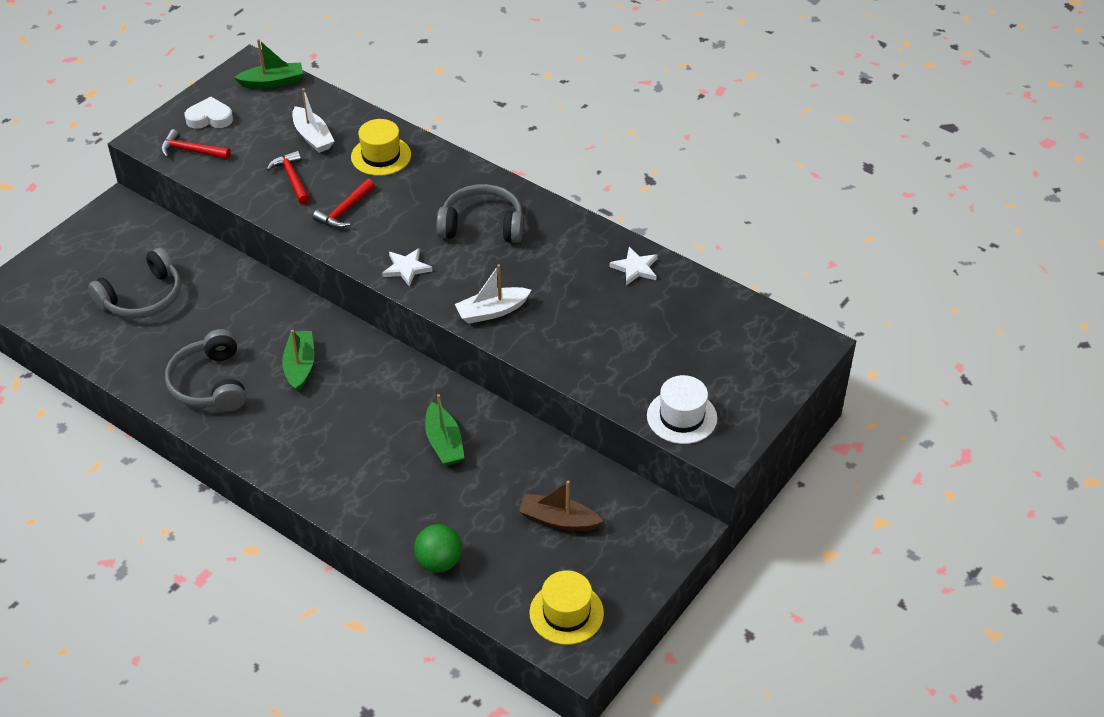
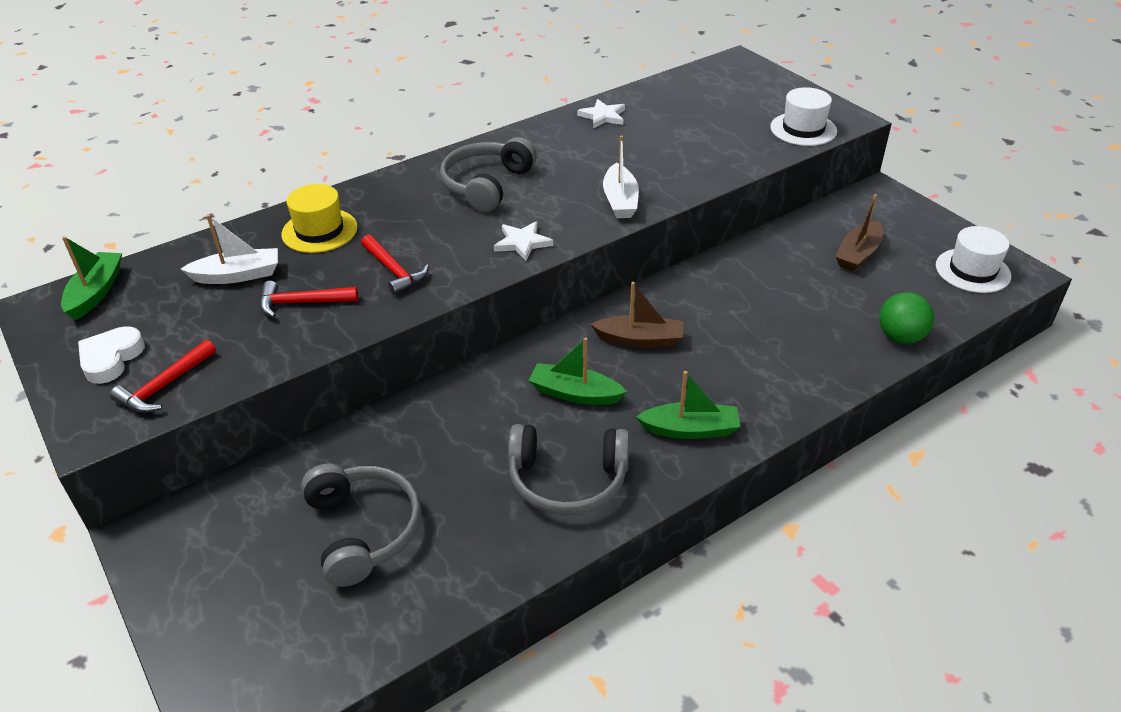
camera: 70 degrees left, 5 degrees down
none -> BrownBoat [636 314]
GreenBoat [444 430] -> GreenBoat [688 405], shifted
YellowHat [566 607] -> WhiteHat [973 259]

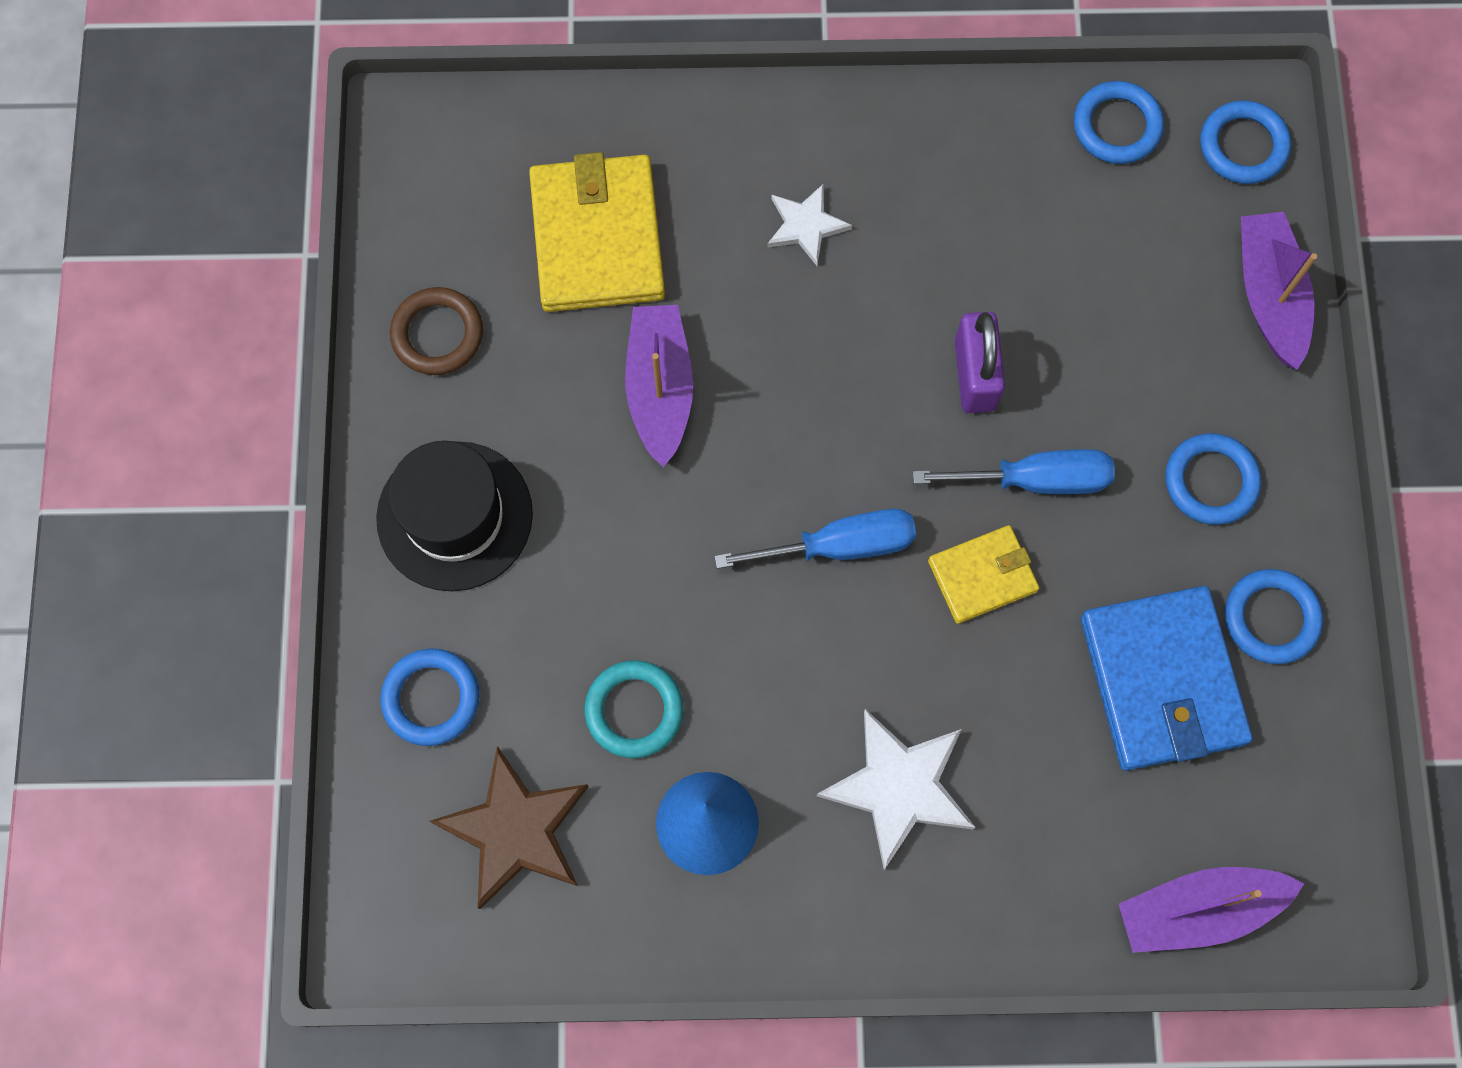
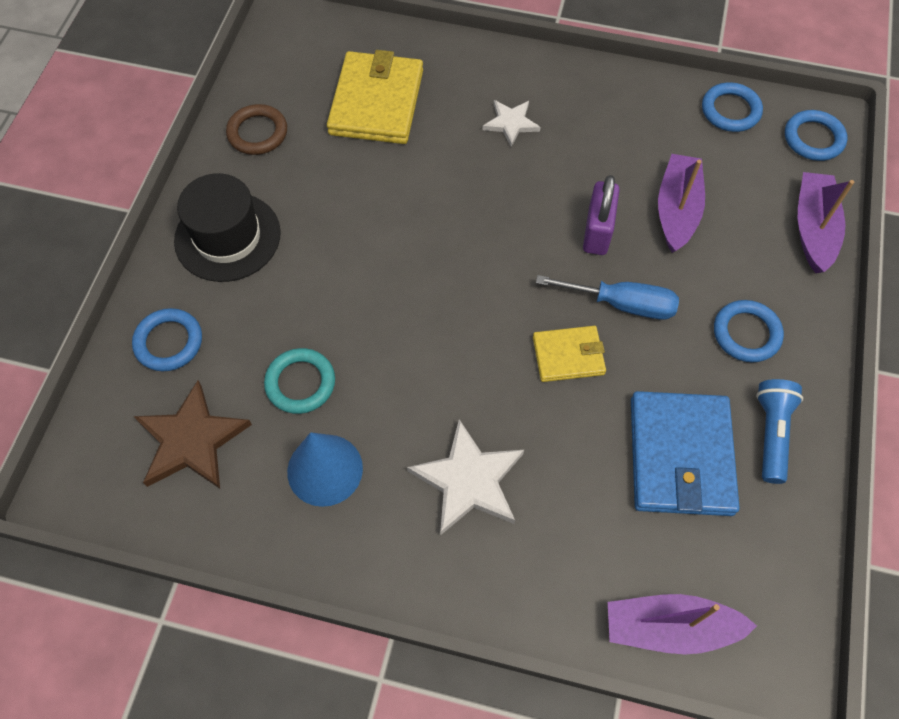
camera: 15 degrees right, 10 degrees down
PurpleBoat [659 386] -> PurpleBoat [681 203], shifted
BlueRing [1274 616] -> BlueFlashlight [779 431]
BlueScrewdriver [815 539] -> none

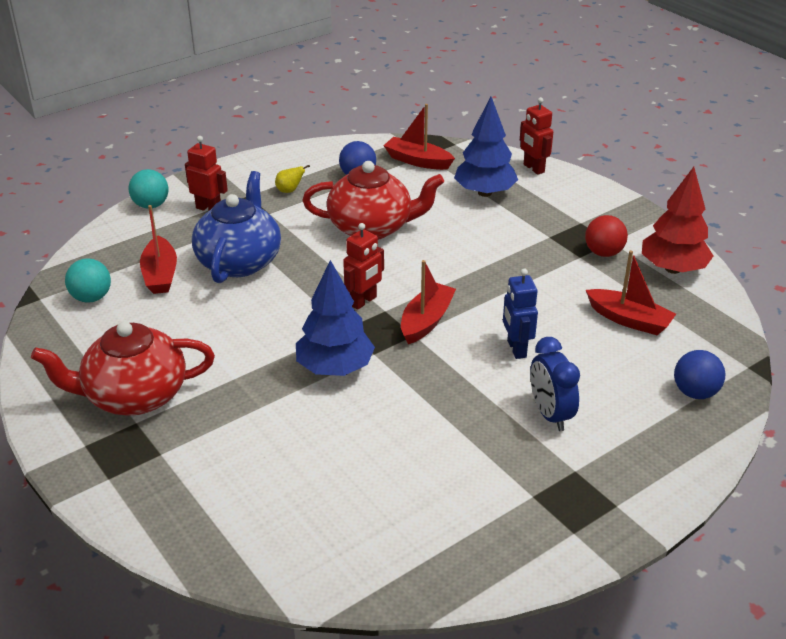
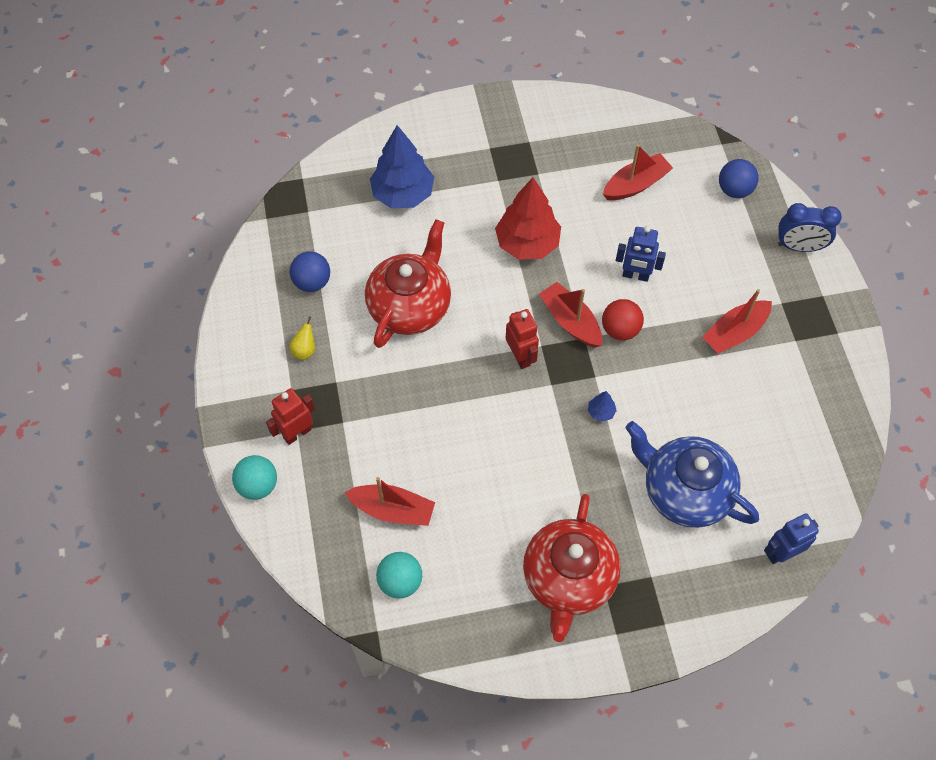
camera: 65 degrees left, 25 degrees up
RedTree [677 220] -> RedTree [528 218], shifted
BlueTree [335 318] -> BlueTree [602 406], x0.41
RedBall [606 236] -> RedBall [623 319], shifted
BlueTeapot [236 227] -> BlueTeapot [692 474], shifted
RedBoat [419 137] -> RedBoat [737 321], shifted
none -> BlueRobot [791 538]
BlueClock [555 384] -> BlueClock [810 227], shifted
RedRobot [536 136] -> none

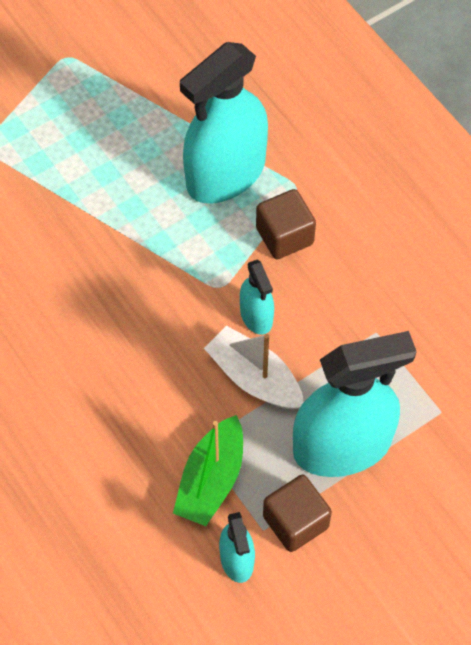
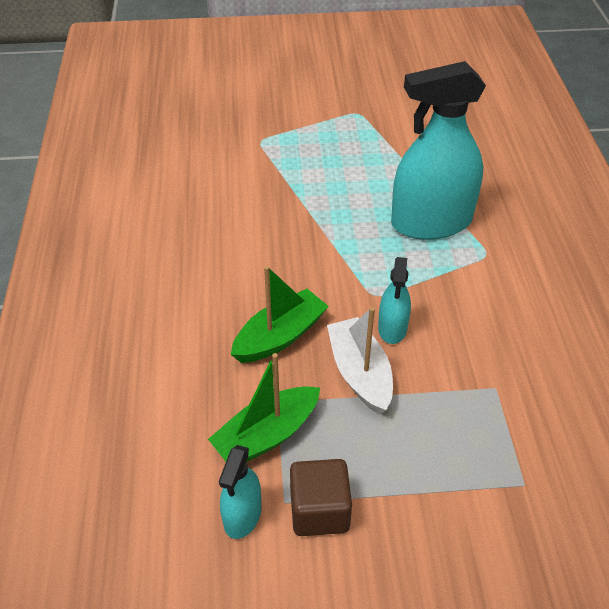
camera: 30 degrees right, 15 degrees down
none -> GreenBoat [280 314]
BrownCube [286 224] -> none
TurquoiseSprayBottle [355 404] -> none

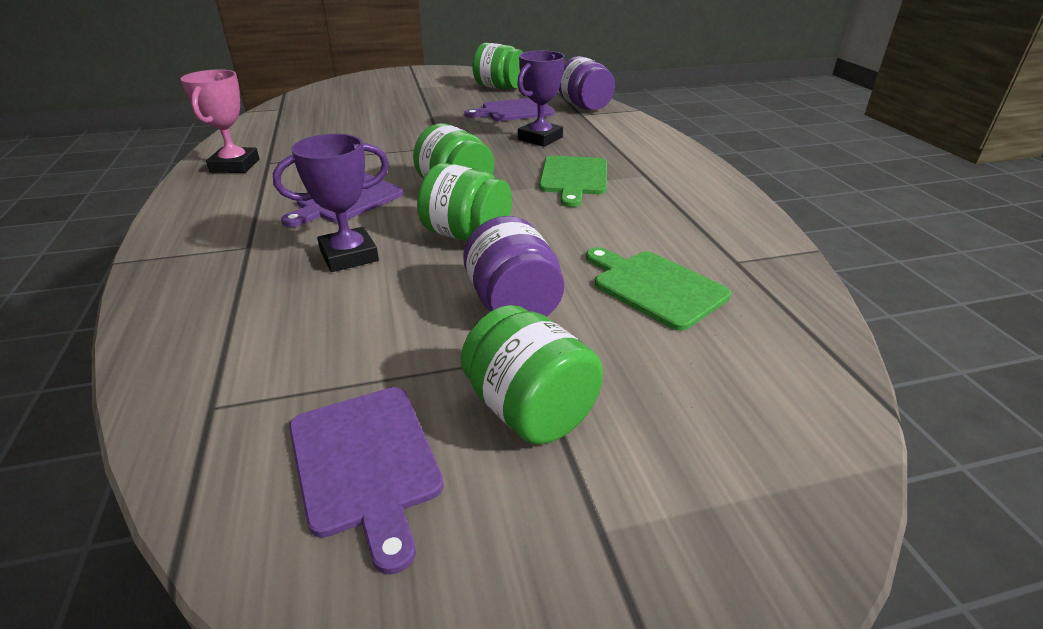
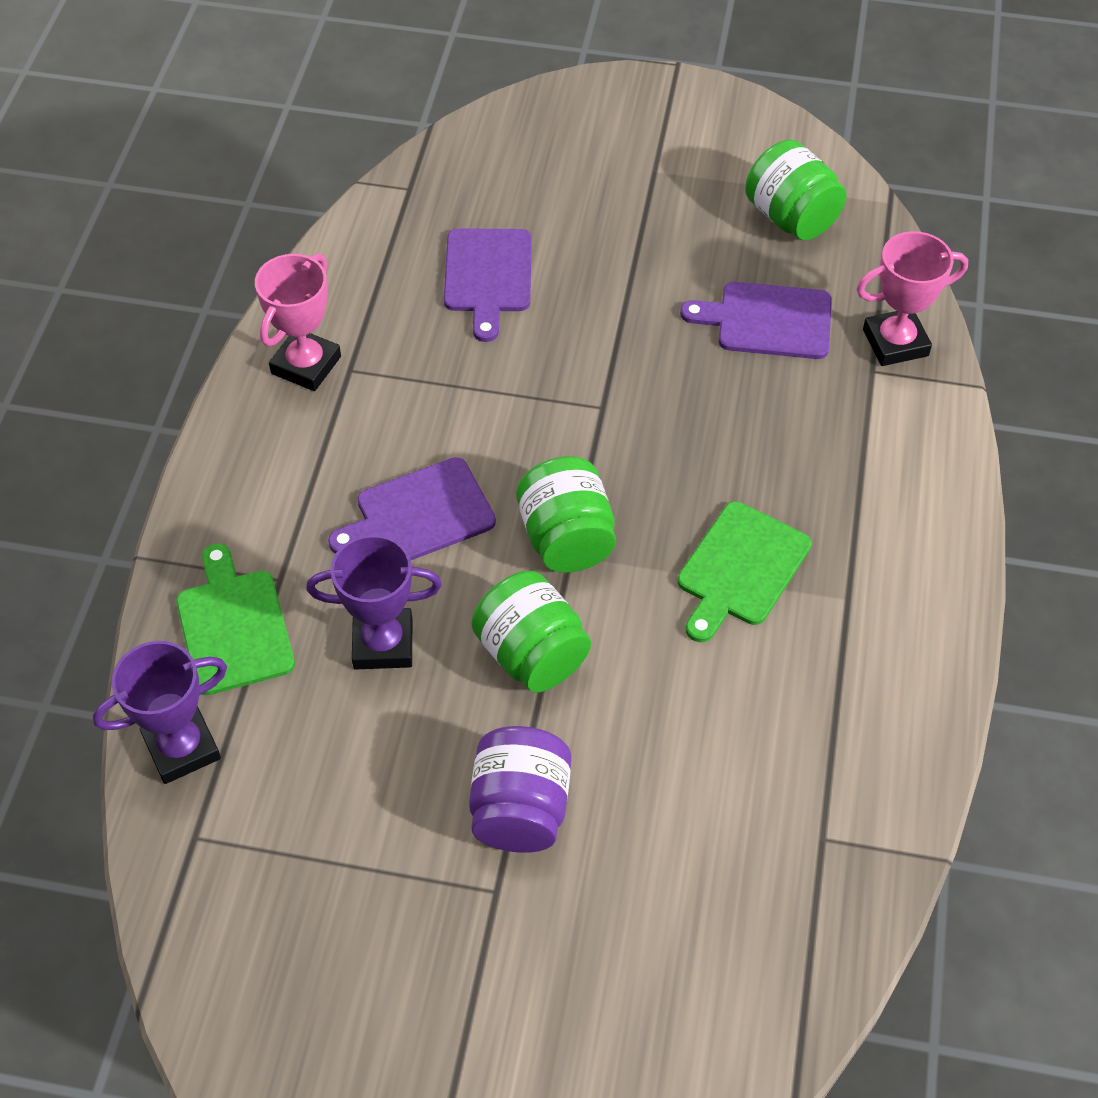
camera: 25 degrees right, 20 degrees up
PurpleTrophy [541 99] -> PurpleTrophy [160 712], shifted
GreenCuttingBoard [658 289] -> GreenCuttingBoard [235 619], shifted
PurpleCuttingBoard [366 481] -> PurpleCuttingBoard [488 285], shifted
PurpleJar [587 83] -> PinkTrophy [912 298]
GreenJar [532 375] -> none

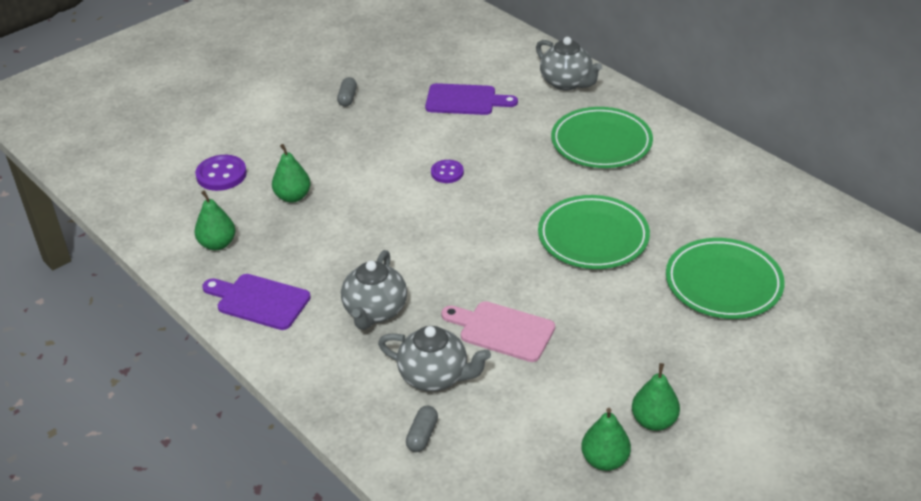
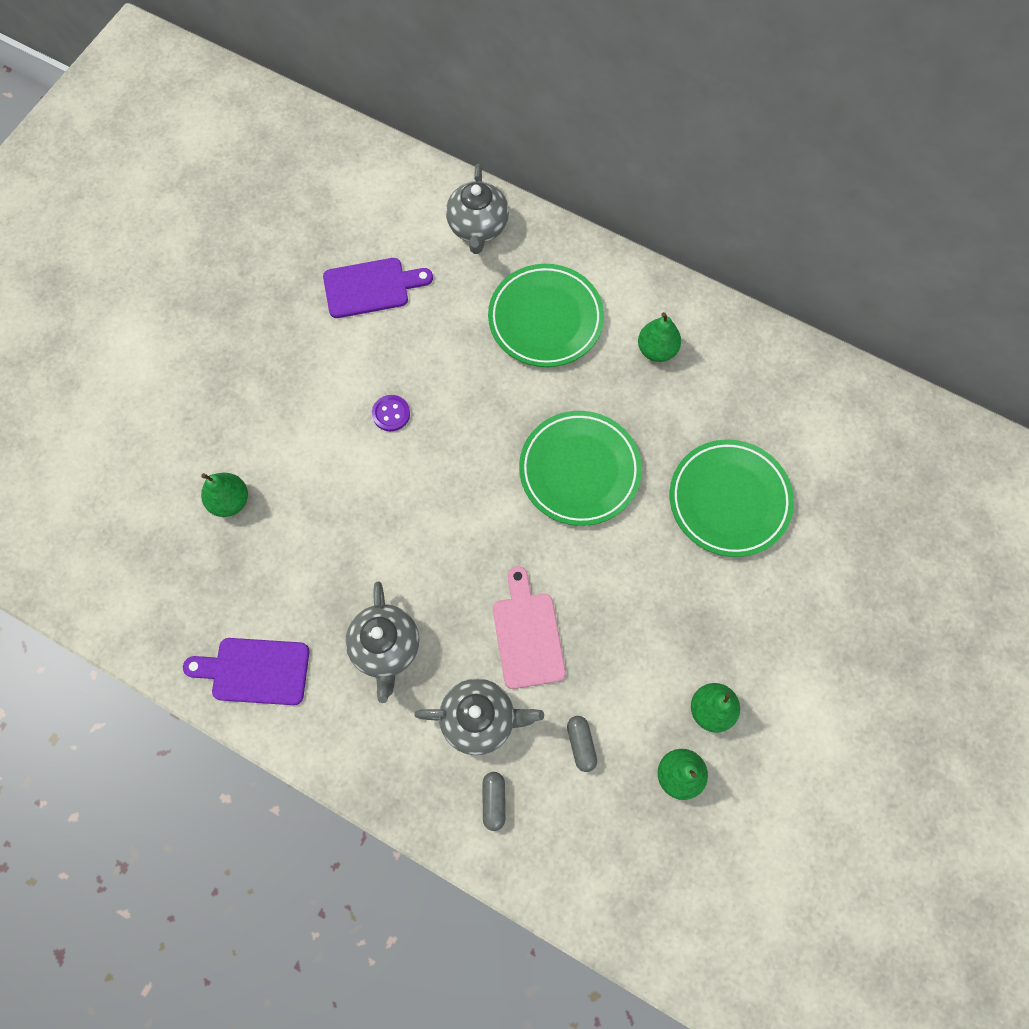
camera: 20 degrees left, 30 degrees up
GreyTeapot [569 64] -> GreyTeapot [477 209], 60 degrees clockwise
PinkCuttingBoard [498 331] -> PinkCuttingBoard [529 627], 75 degrees clockwise
GreyCapsule [347 92] -> GreyCapsule [582 744], shifted
GreenPear [214 220] -> GreenPear [659 337], shifted
PurpleButton [221 173] -> none

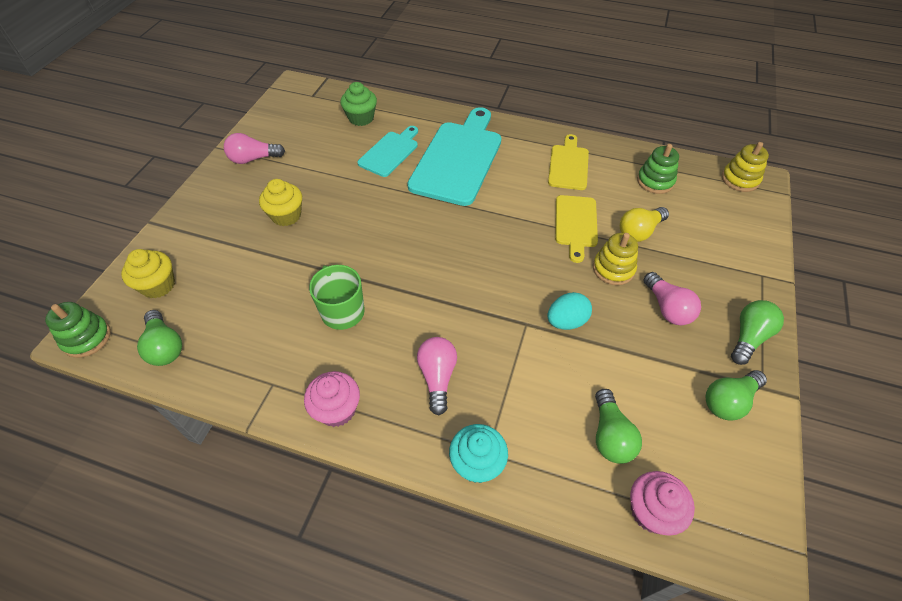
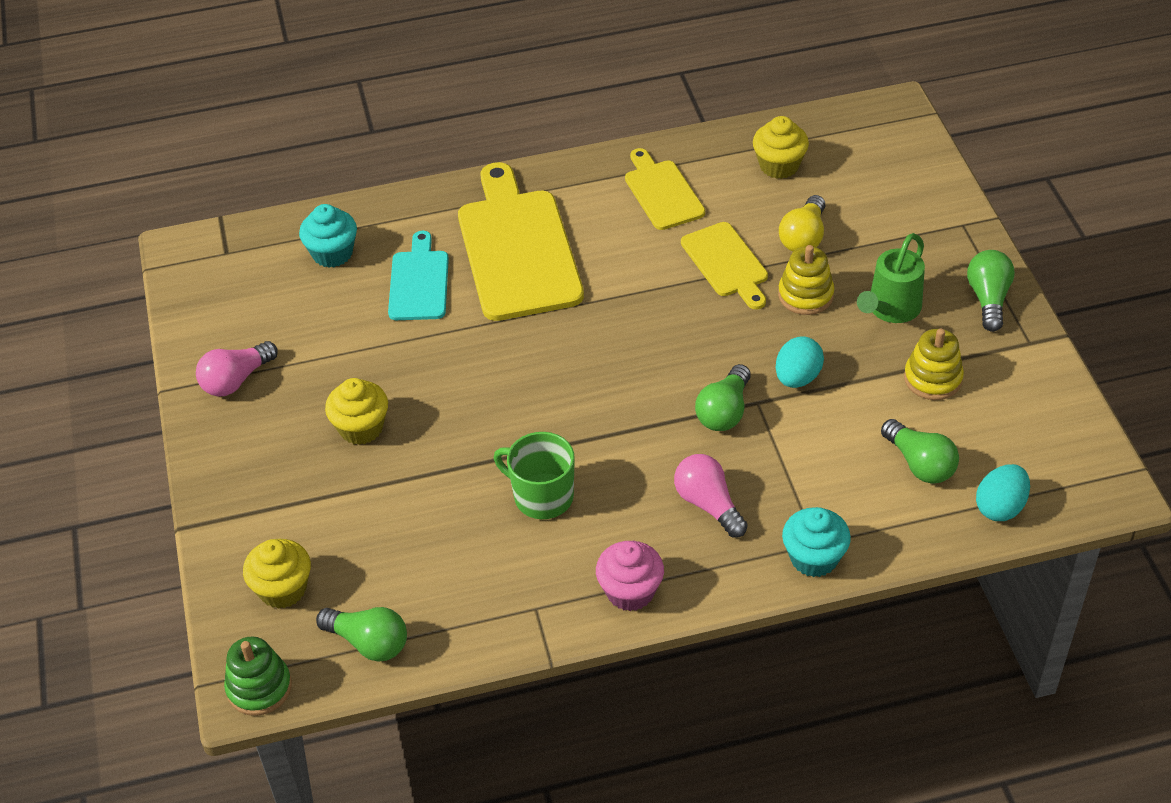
camera: 30 degrees left, 5 degrees down
GreenCupcake [358 104] -> TurquoiseCupcake [328 236]
TurquoiseCuttingBoard [454 156] -> YellowCuttingBoard [521 241]
GreenLightBulb [736 395] -> GreenLightBulb [723 397], shifted
GreenStackingToy [658 169] -> YellowCupcake [781 147]
PinkLightBulb [672 298] -> GreenWateringCan [891 278]
YellowStackingToy [745 167] -> YellowStackingToy [934 364], shifted
PinkCupcake [662 503] -> TurquoiseEgg [1003 492]

